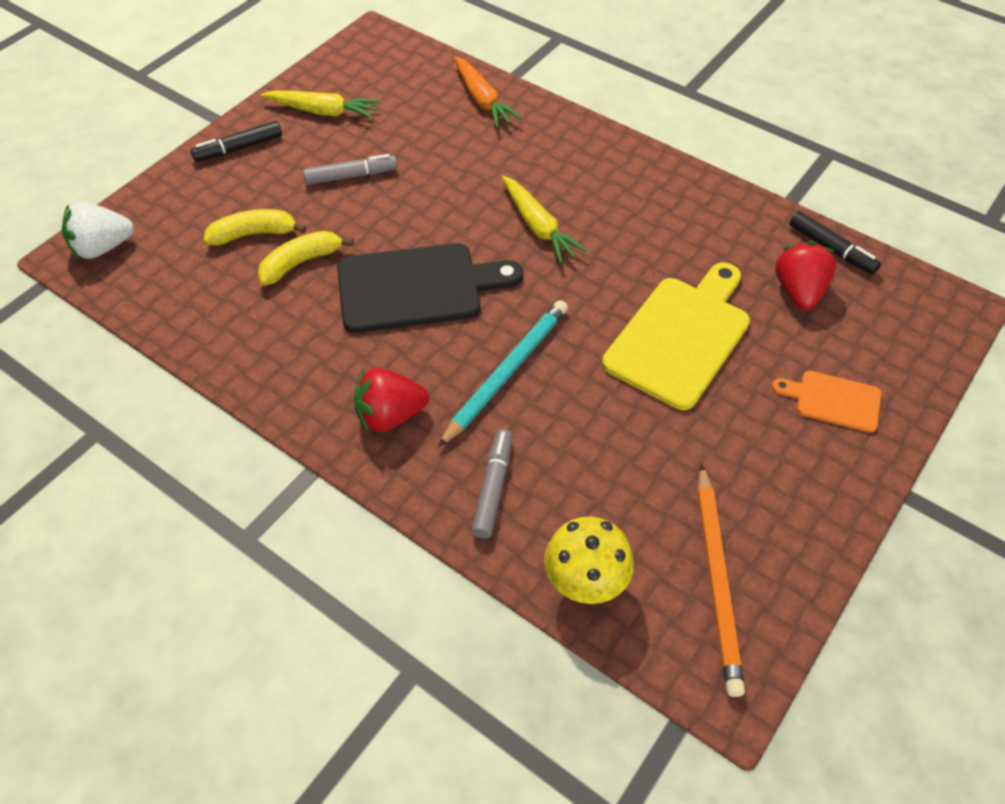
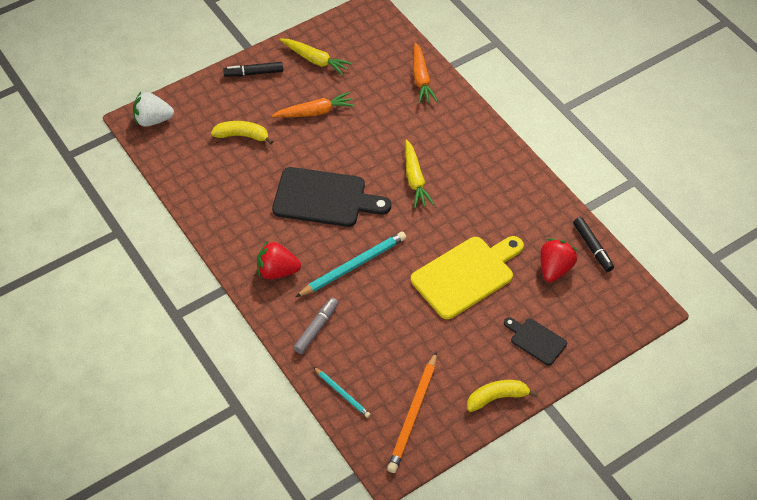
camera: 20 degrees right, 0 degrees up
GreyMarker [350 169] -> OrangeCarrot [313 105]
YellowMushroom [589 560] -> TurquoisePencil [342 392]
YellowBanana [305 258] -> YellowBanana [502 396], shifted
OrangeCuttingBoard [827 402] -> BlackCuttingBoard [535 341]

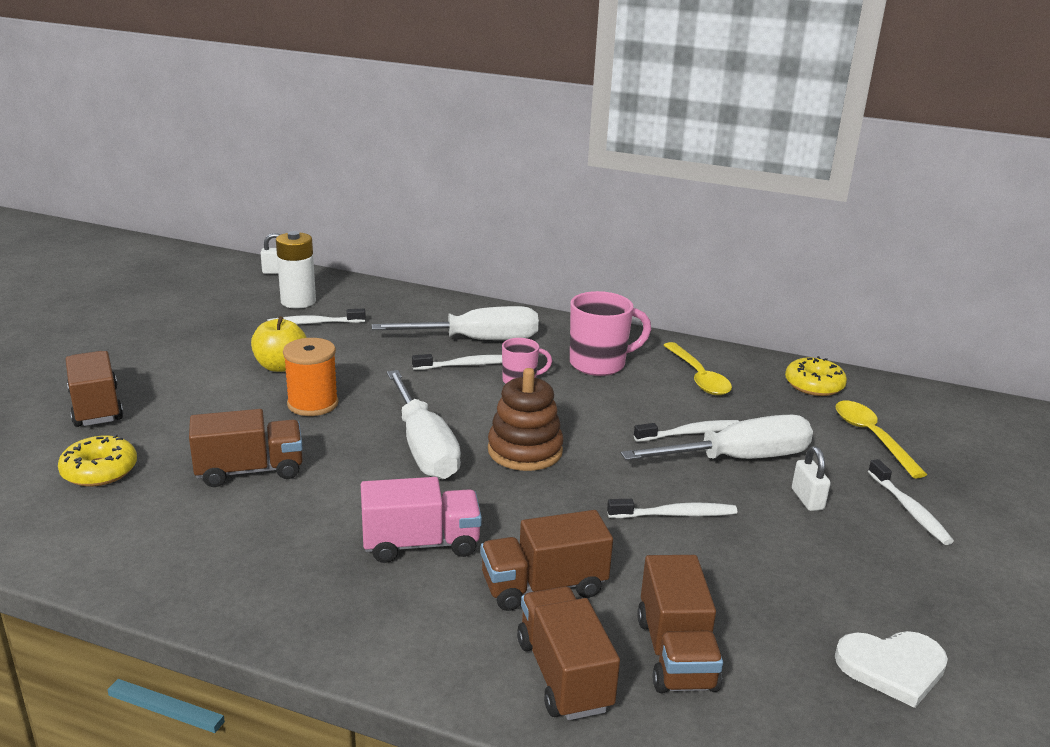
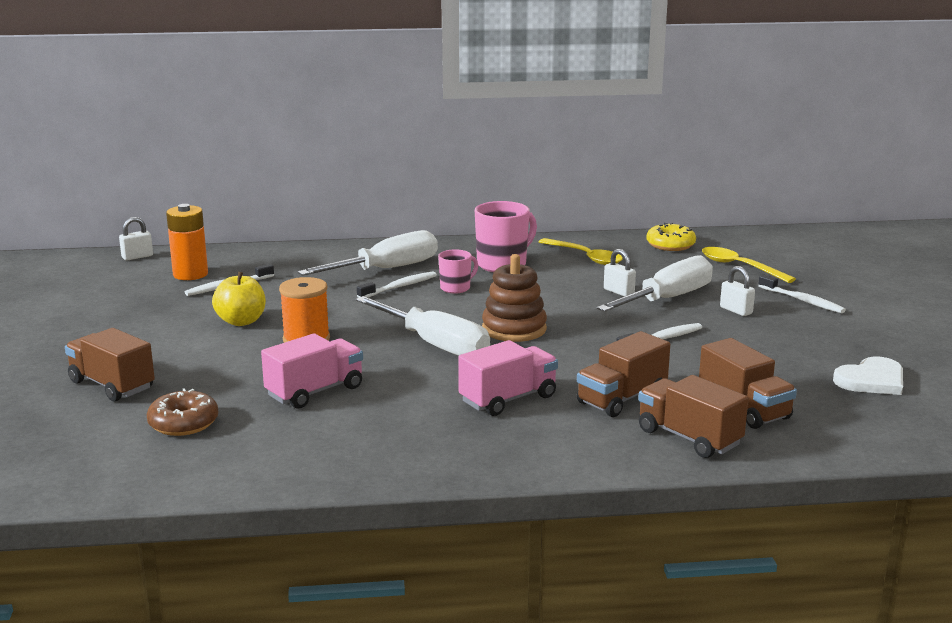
camera: 25 degrees left, 5 degrees down
YellowDonut [97 460] -> BrownDonut [182 412]
WhiteBattery [296 270] -> OrangeBattery [187 242]
BrownTruck [246 448] -> PinkTruck [312 371]
WhiteToothbrush [687 431] -> WhitePadlock [620 272]

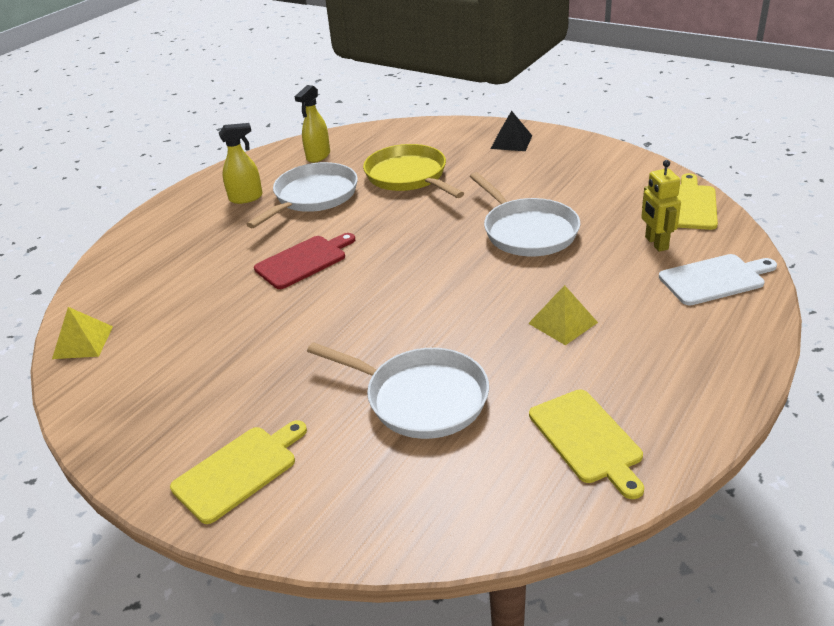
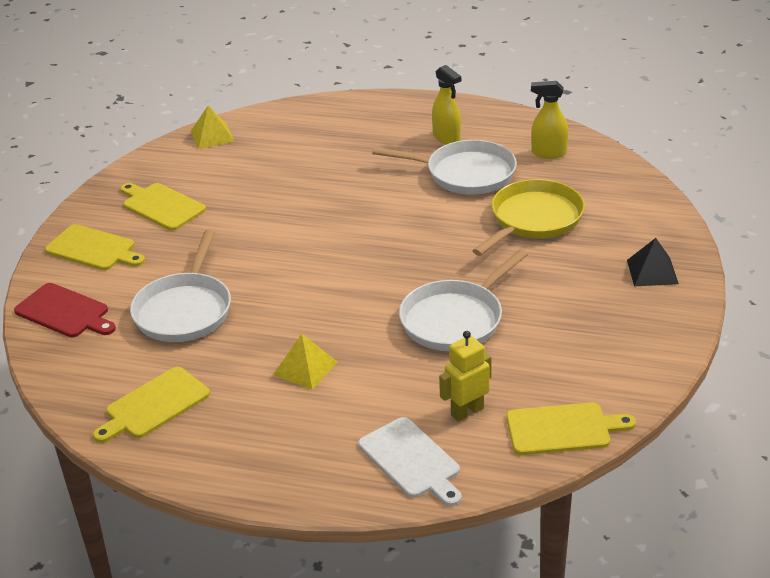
camera: 70 degrees right, 0 degrees up
RedCuttingBoard [304 261] -> RedCuttingBoard [65 310], shifted
none -> YellowCuttingBoard [163 207]

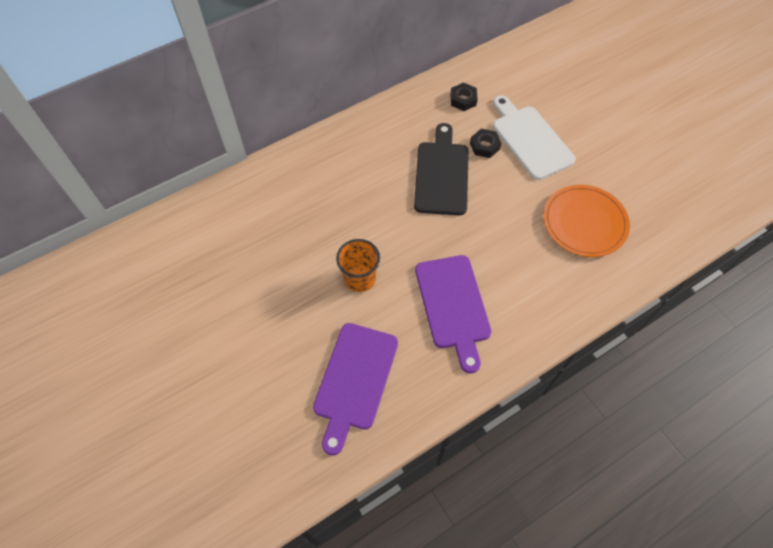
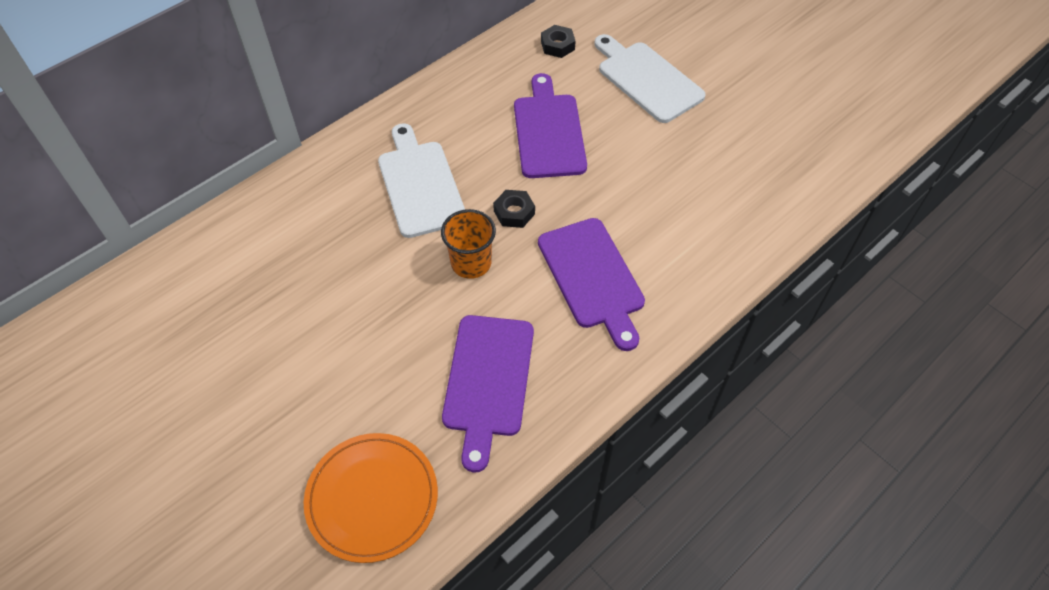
camera: 10 degrees left, 5 degrees down
OrangePlate [587 221] -> OrangePlate [371 498], shifted
none -> WhiteCuttingBoard [421 180]
BlackNut [485 143] -> BlackNut [514 209], shifted
BlackCuttingBoard [441 169] -> PurpleCuttingBoard [550 125]

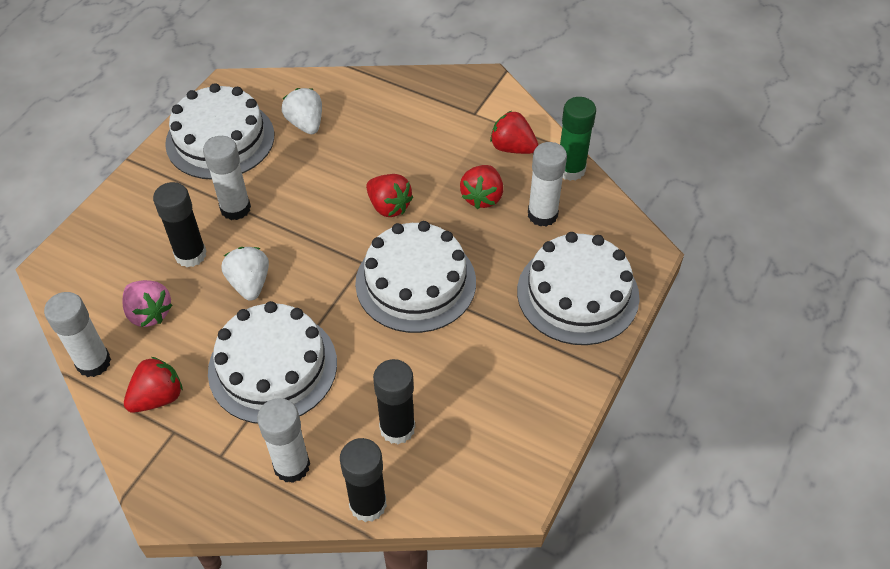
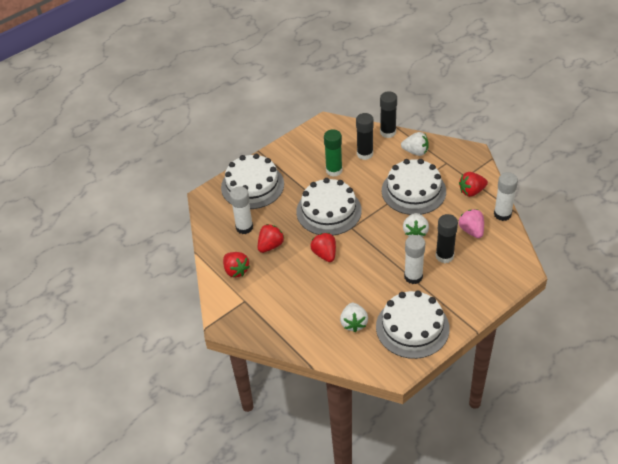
camera: 155 degrees left, 5 degrees down
GreenGlueStick [578 139] -> GreenGlueStick [333 153], shifted
WhiteGlueStick [283 440] -> WhiteStrawberry [415 144]

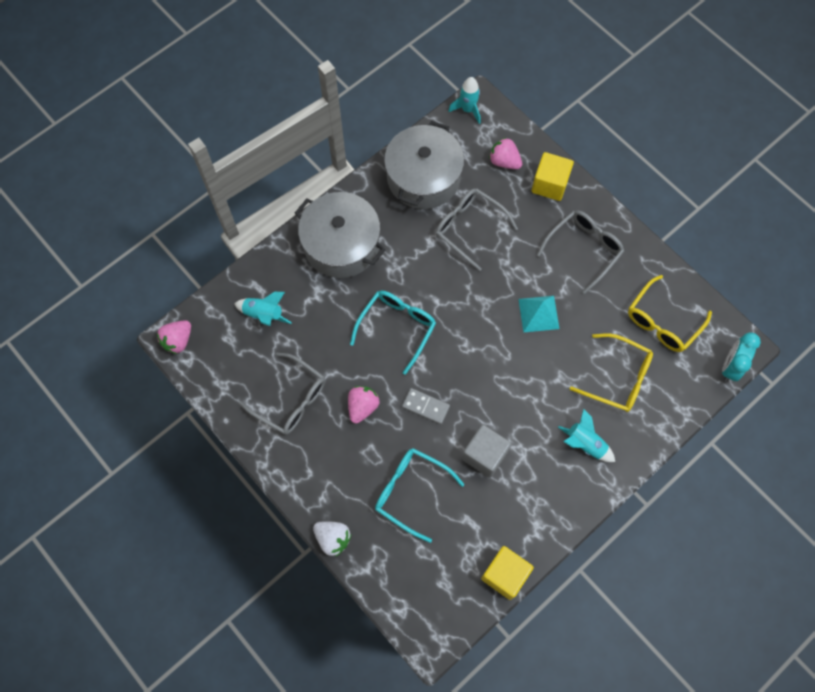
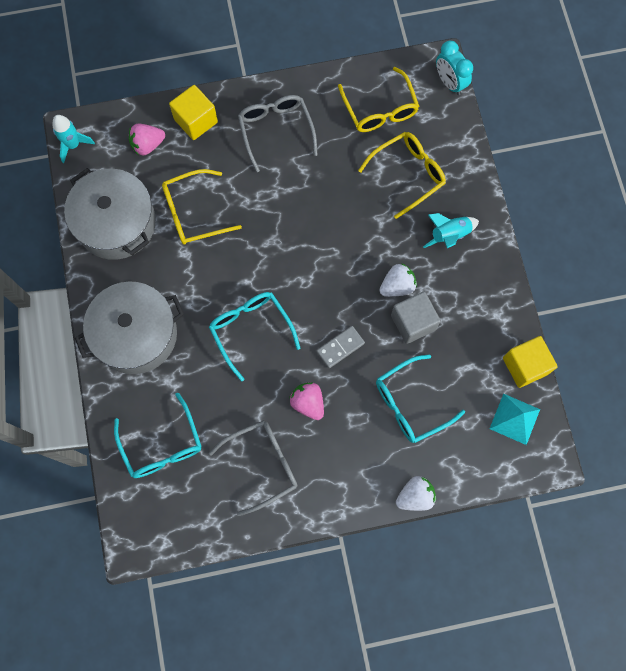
camera: 60 degrees left, 5 degrees up
TurquoiseRocket [263 309] -> TurquoiseGlasses [158 435]
GreyGlasses [477 229] -> YellowGlasses [202 207]
none -> WhiteStrawberry [398 280]
TurquoisePyramid [538 314] -> TurquoisePyramid [515 419], shifted
PinkStrawberry [174 337] -> none

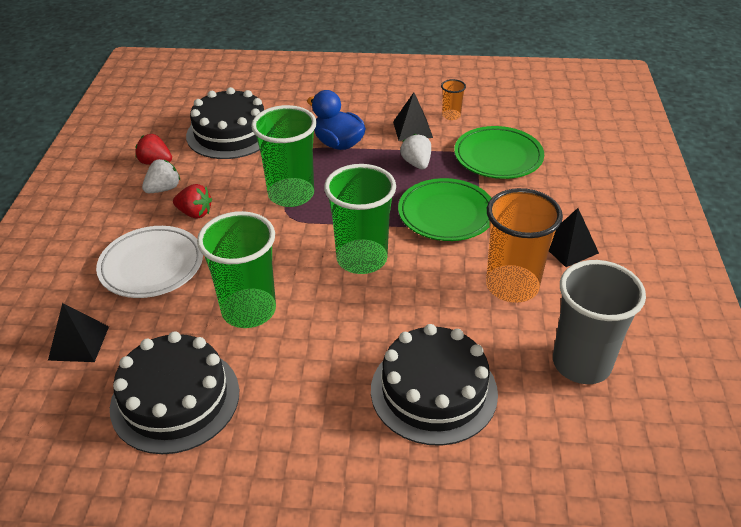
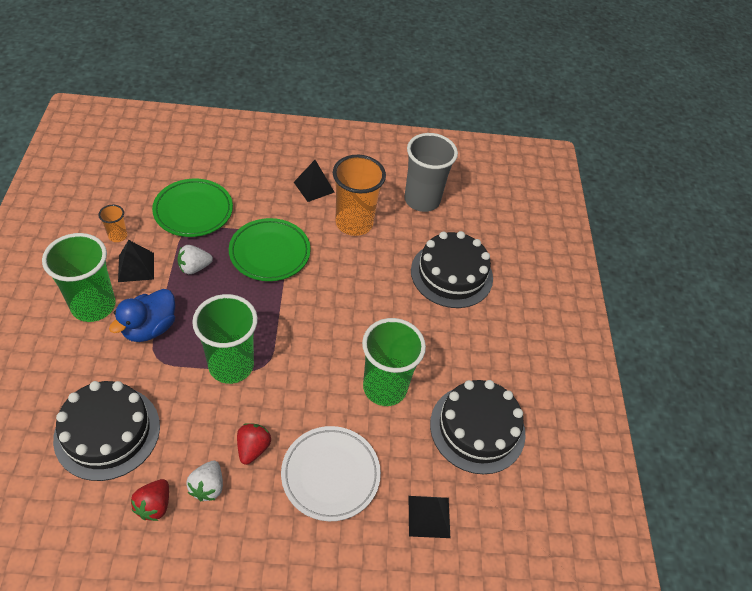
camera: 100 degrees left, 10 degrees up
GreenCup [360 219] -> GreenCup [79 277], shifted
WhiteStrawberry [161 176] -> WhiteStrawberry [204 481], 120 degrees counterclockwise

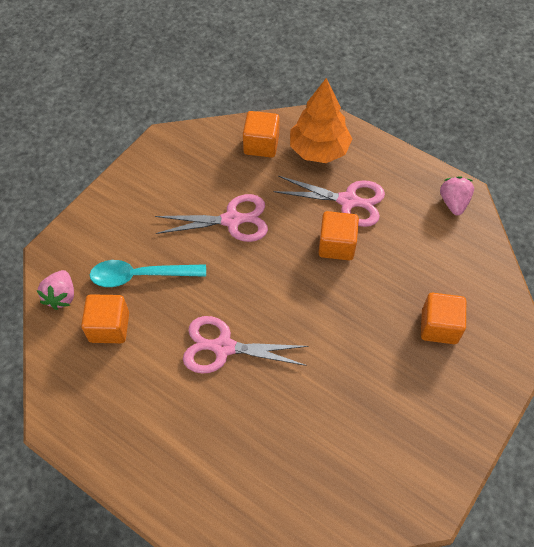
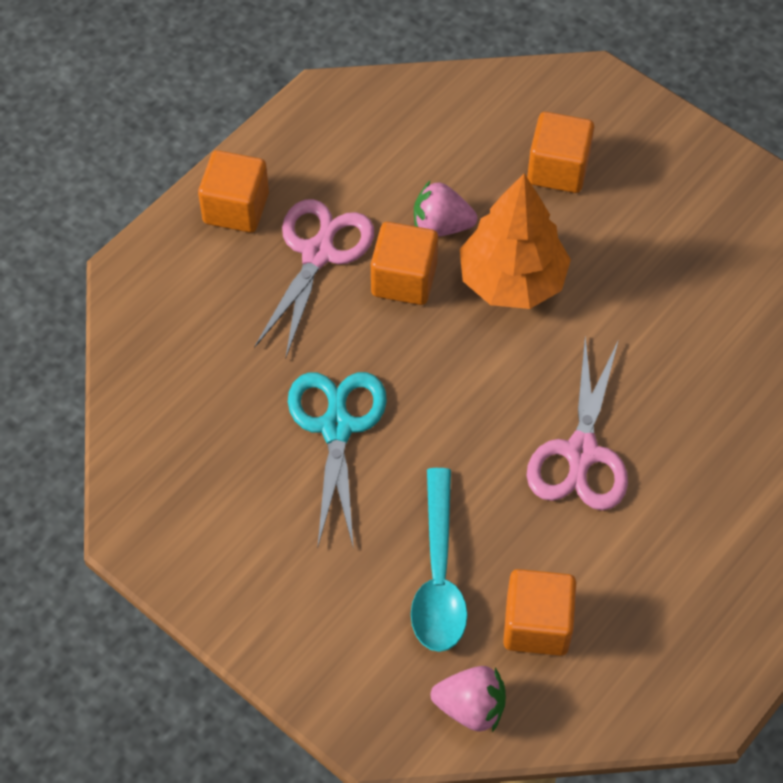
camera: 85 degrees left, 0 degrees up
OrangeCube [261 134] -> OrangeCube [233 191], shifted
PinkScissors [211 218] -> TurquoiseScissors [337 459]
PinkStrawberry [457 195] -> PinkStrawberry [445 209], shifted
OrangeTree [321 120] -> OrangeTree [515 241], shifted

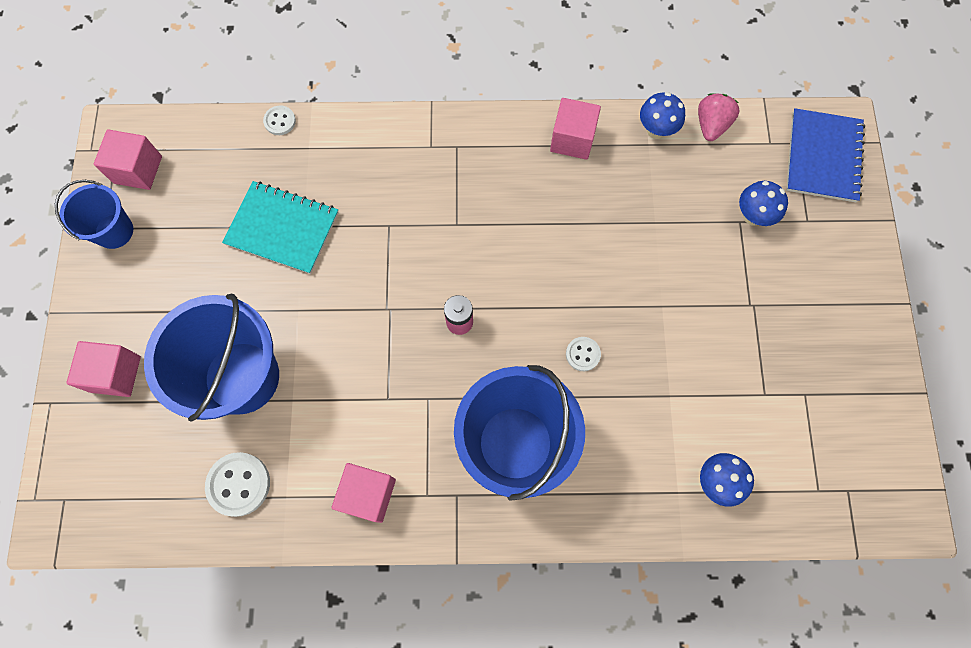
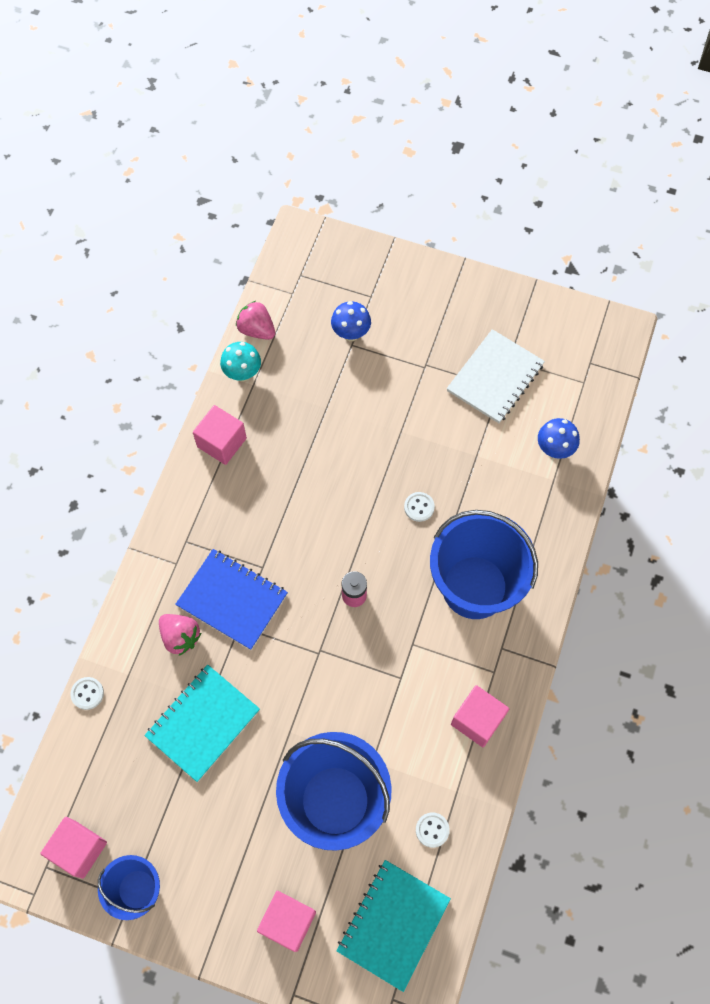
camera: 70 degrees left, 5 degrees down
none -> PinkStrawberry [180 635]
BlueNotebook [825 155] -> BlueNotebook [231 599], shifted
BlueMushroom [662 115] -> TurquoiseMushroom [240 361]
none -> TurquoiseNotebook [394 926]
WhiteButton [237 484] -> WhiteButton [433 830], x0.59
none -> WhiteNotebook [496 376]

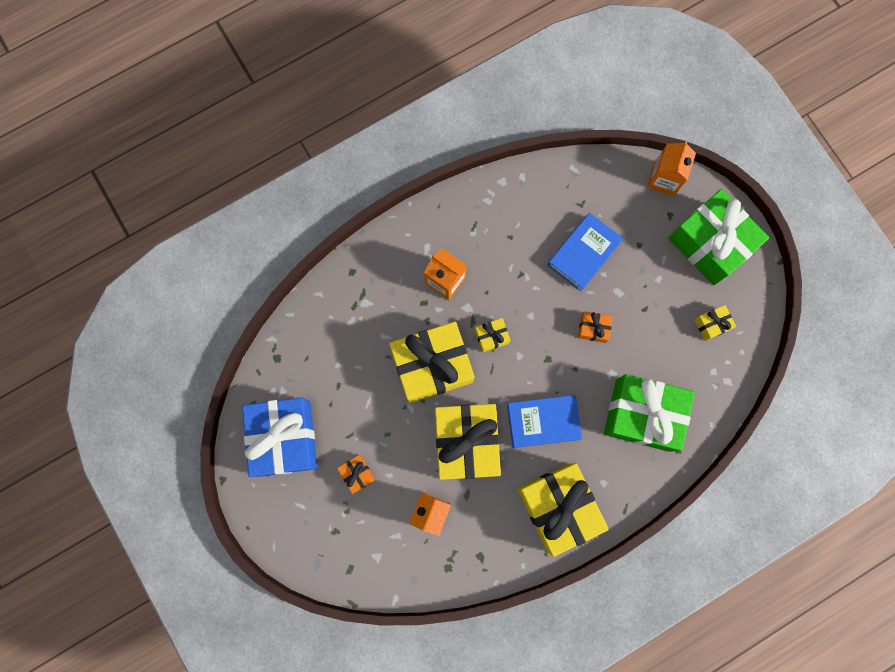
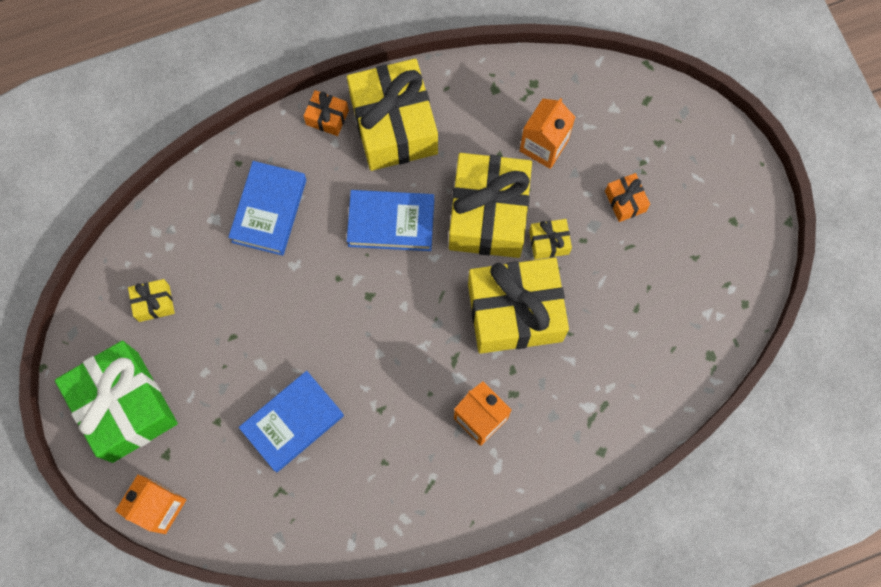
camera: 170 degrees left, 5 degrees down
GreenGift [649 413] -> BlueBook [267 208]
OrangeGift [595 327] -> OrangeGift [326 113], shifted
YellowGift [493 335] -> YellowGift [550 239], shifted
BlueGift [279 437] -> none

